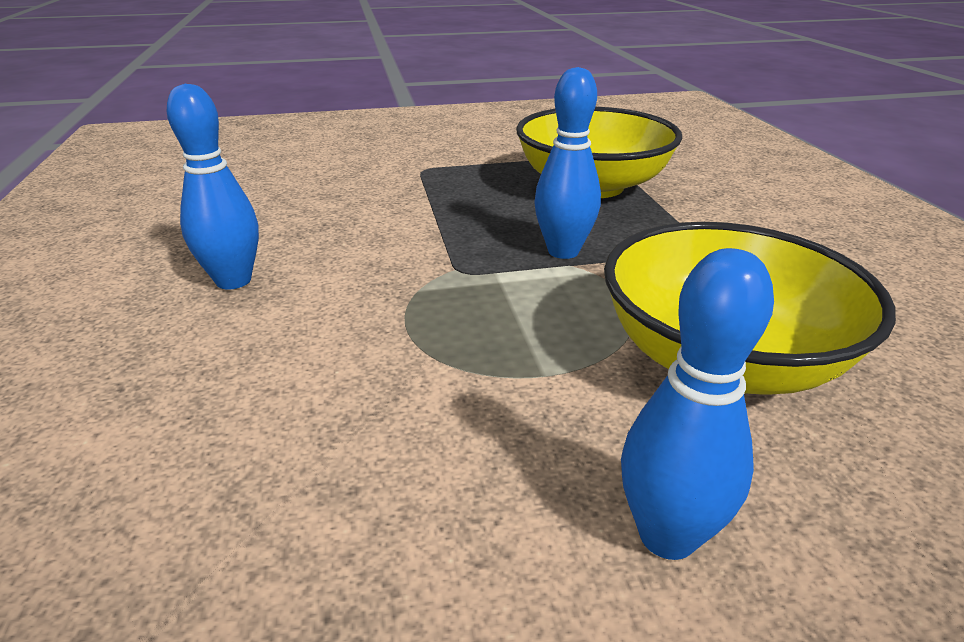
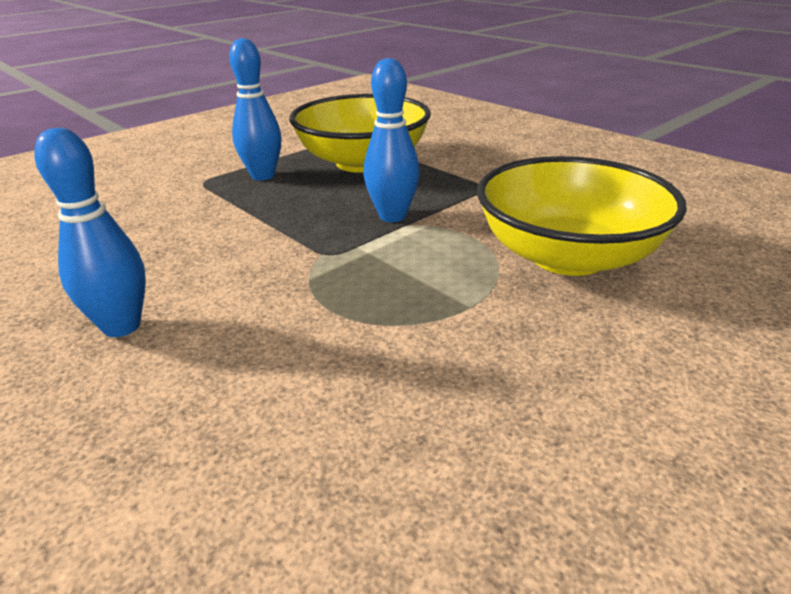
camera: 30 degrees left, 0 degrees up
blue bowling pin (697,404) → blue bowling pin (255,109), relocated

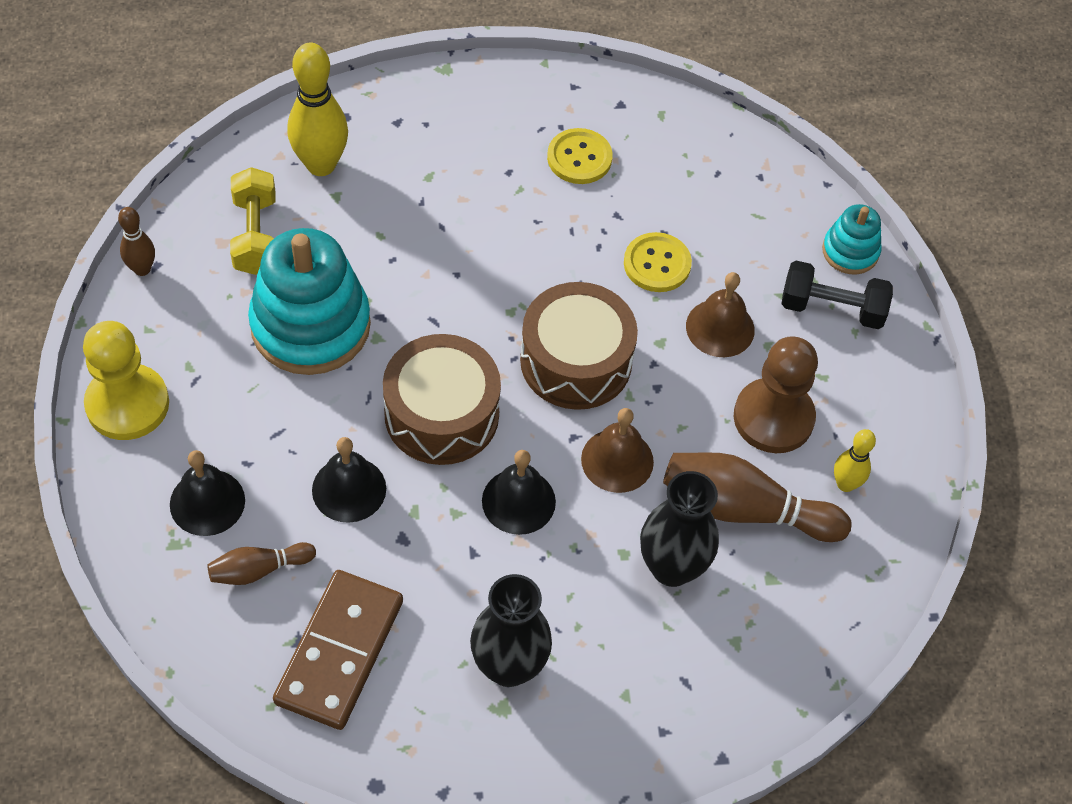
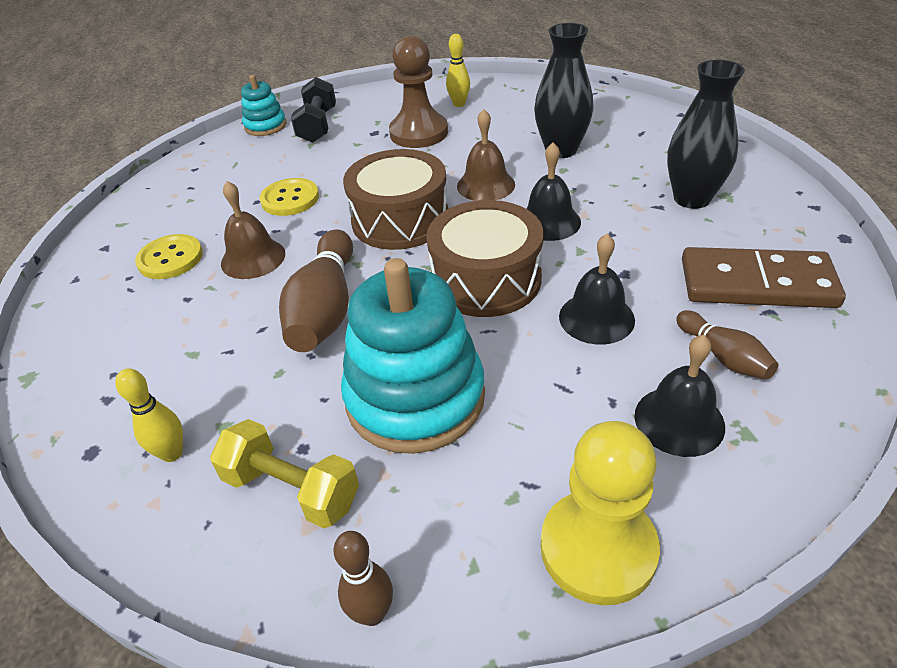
camera: 95 degrees left, 15 degrees down
russet bowling pin (757,497) → russet bowling pin (316,290), relocated
russet school bell (720,314) → russet school bell (253,230), relocated
bright yellow dumbbell (253,221) → bright yellow dumbbell (284,473), 45 degrees clockwise
bright yellow bowling pin (317,109) → bright yellow bowling pin (149,415), x0.55

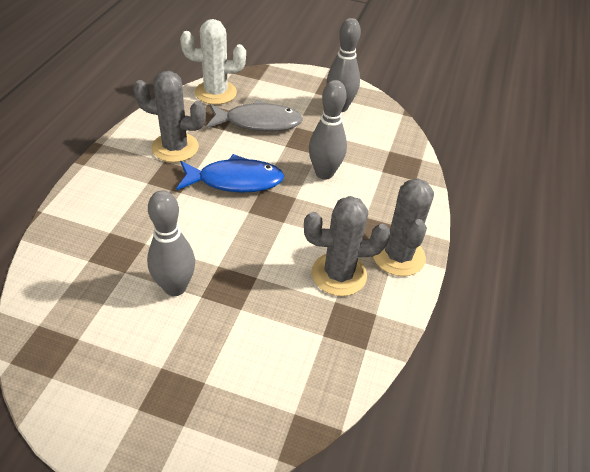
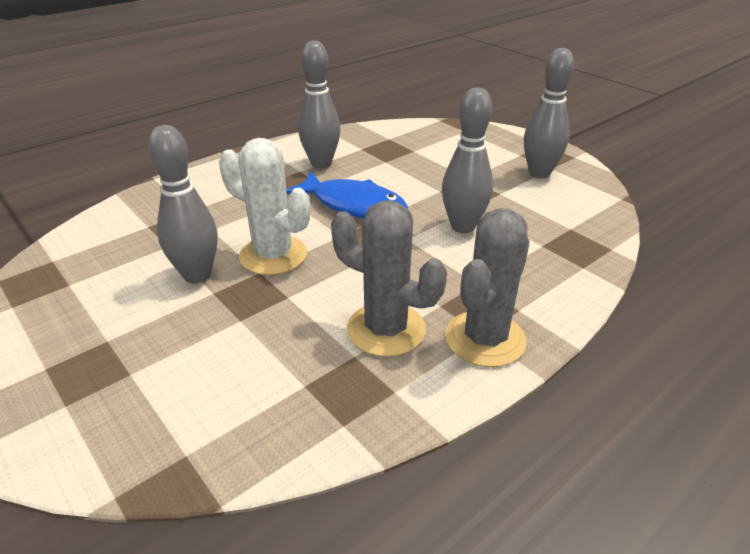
camera: 35 degrees right, 10 degrees down
grey fish (254,115) → -
snow-white prickly plant (213,62) → snow-white prickly plant (264,206), relocated
grey prickly plant (169,116) → grey bowling pin (319,104)

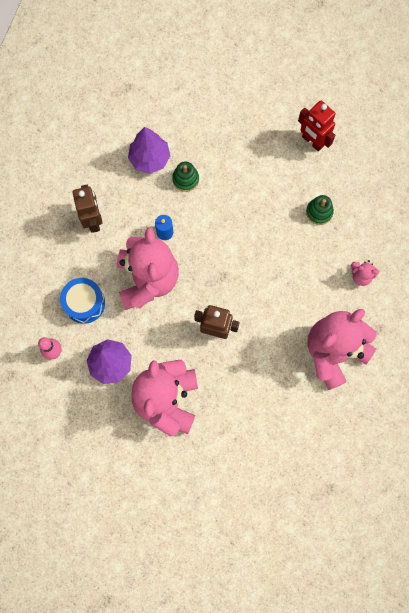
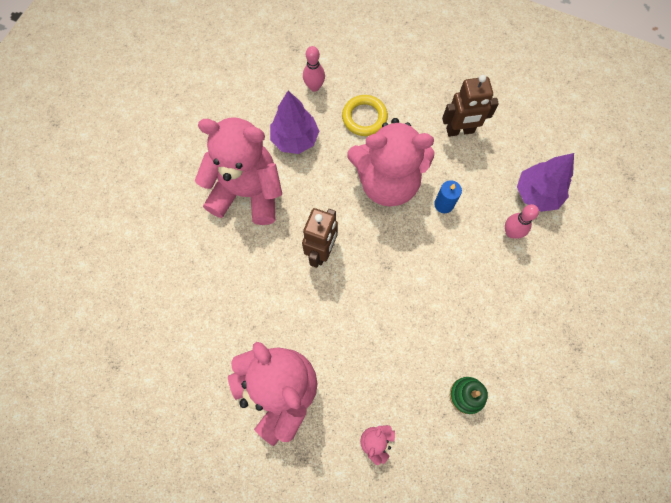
camera: 95 degrees right, 5 degrees down
red robot (316,125) → -
blue snare drum (82,301) → bright yellow hoop (365,115)
emerald stacking rings (185,176) → rose-pink bowling pin (522,221)

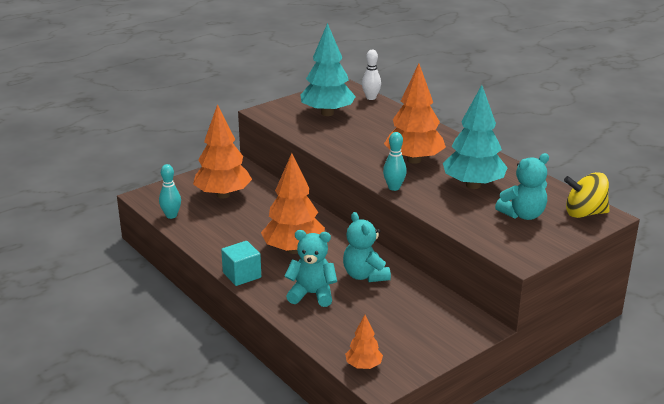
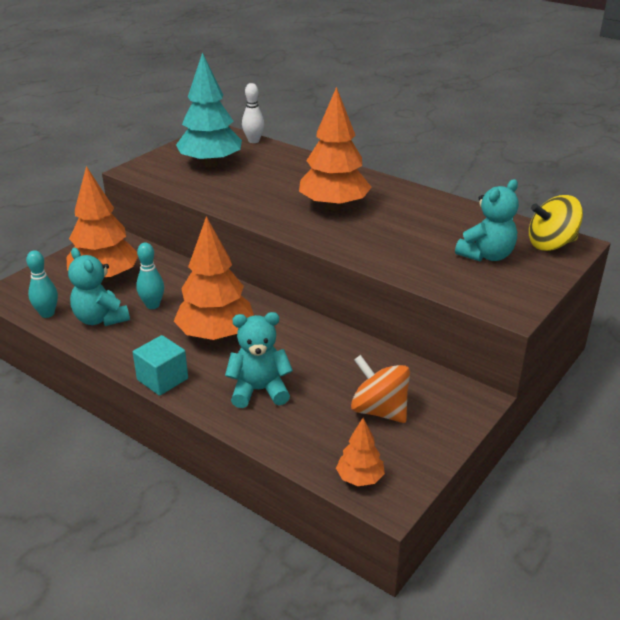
camera: 15 degrees left, 5 degrees up
teal tree (475,137) → -
- → orange-coloured toy top (380,389)
teal teddy bear (367,247) → teal teddy bear (99,287), relocated
teal bowling pin (395,161) → teal bowling pin (150,276), relocated

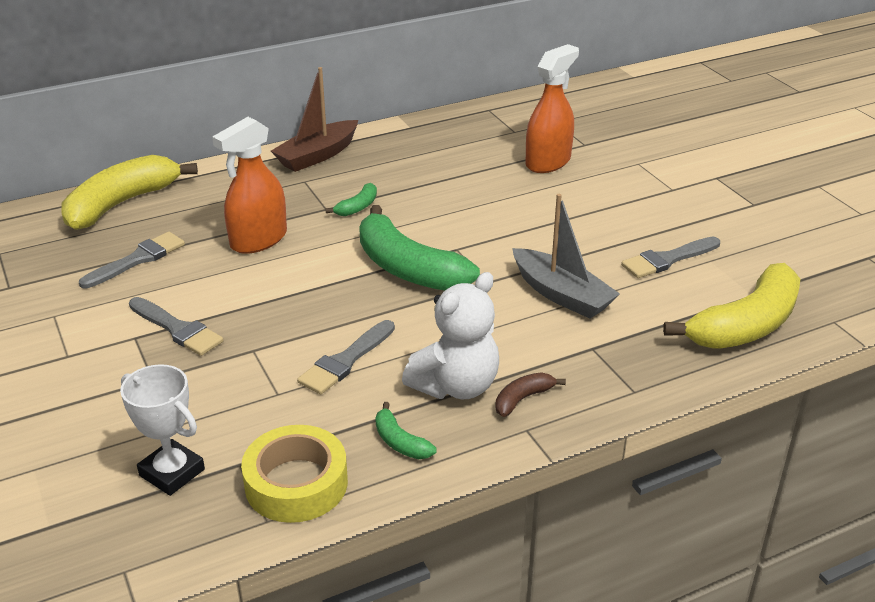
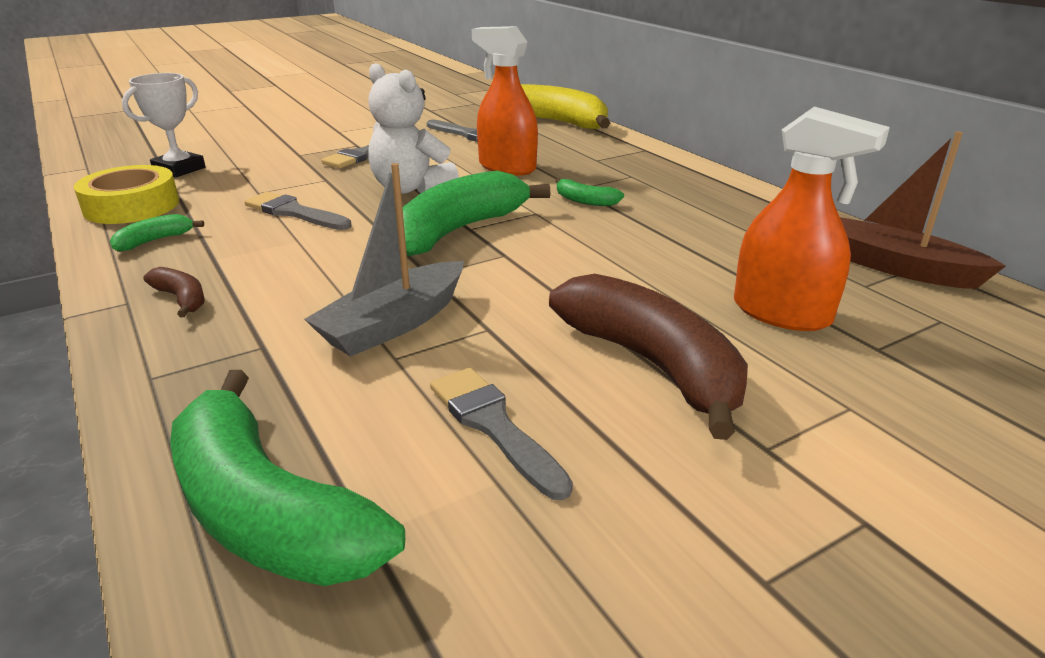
camera: 85 degrees right, 5 degrees down
- → russet toy banana (648,357)
russet toy boat (314,119) → russet toy boat (923,210), relocated
snow-white teddy bear (450,335) → snow-white teddy bear (413,128), relocated
bright yellow toy banana (731,306) → emerald toy banana (287,478)

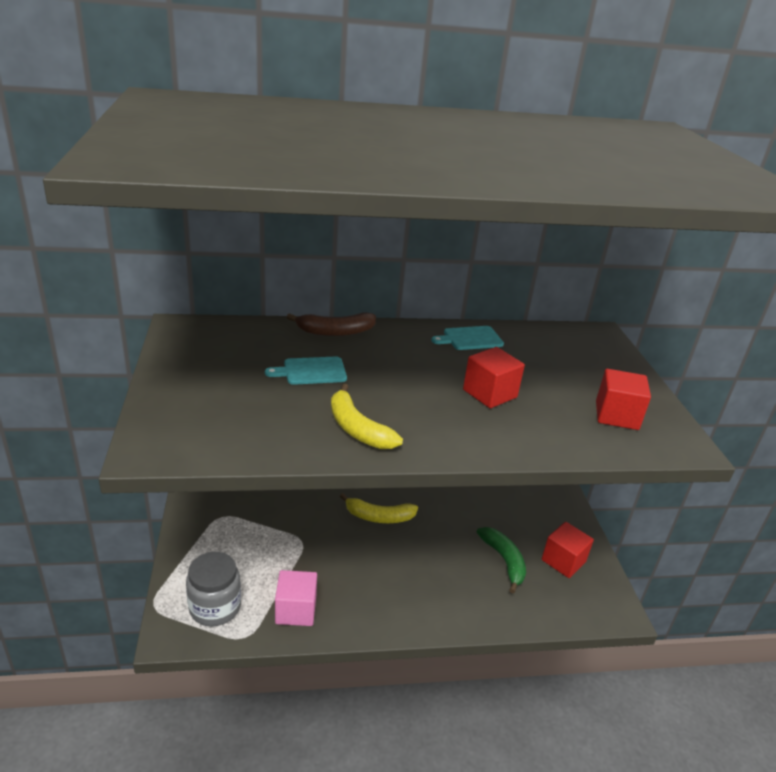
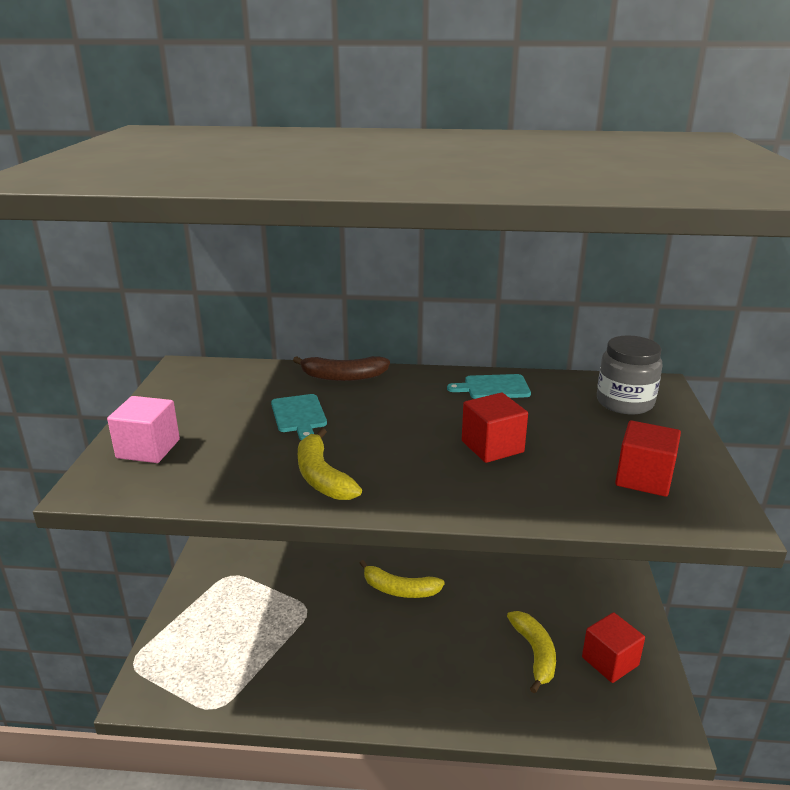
camera: 15 degrees right, 5 degrees down
grey jam jar (213,589) → grey jam jar (630,374), relocated
rose-pink block (296,598) → rose-pink block (143,429), relocated
emerald toy banana (501,560) → bright yellow toy banana (531,652)
teal bread board (306,370) → teal bread board (299,417), 105 degrees counterclockwise

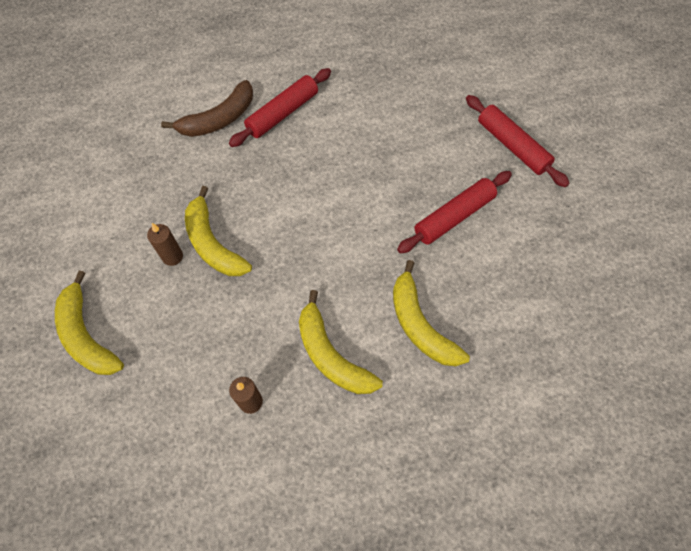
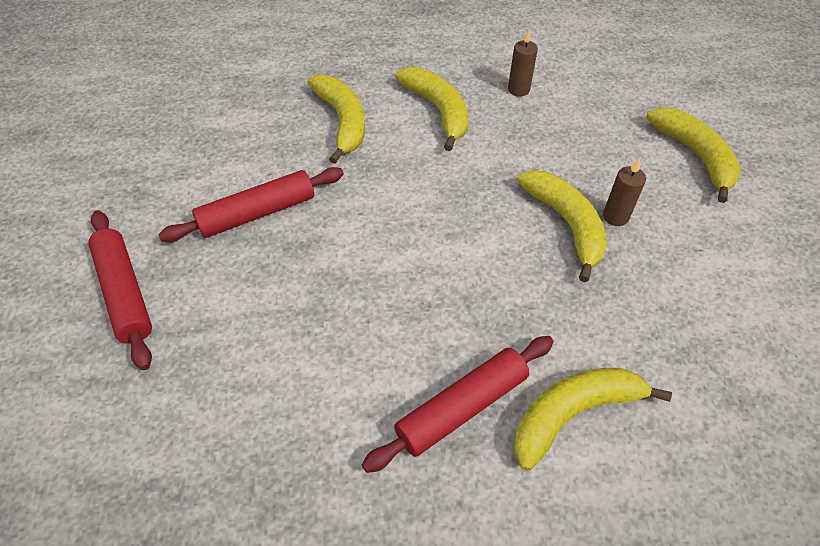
camera: 170 degrees left, 10 degrees down
russet toy banana (207,108) → bright yellow toy banana (593,419)

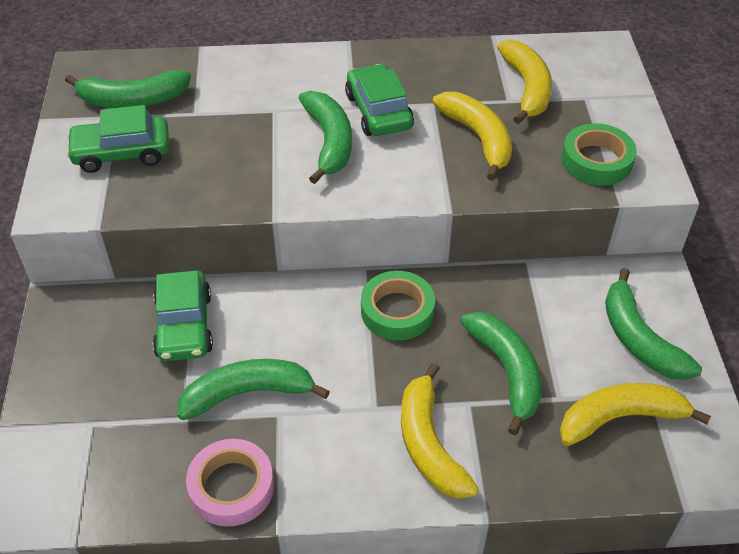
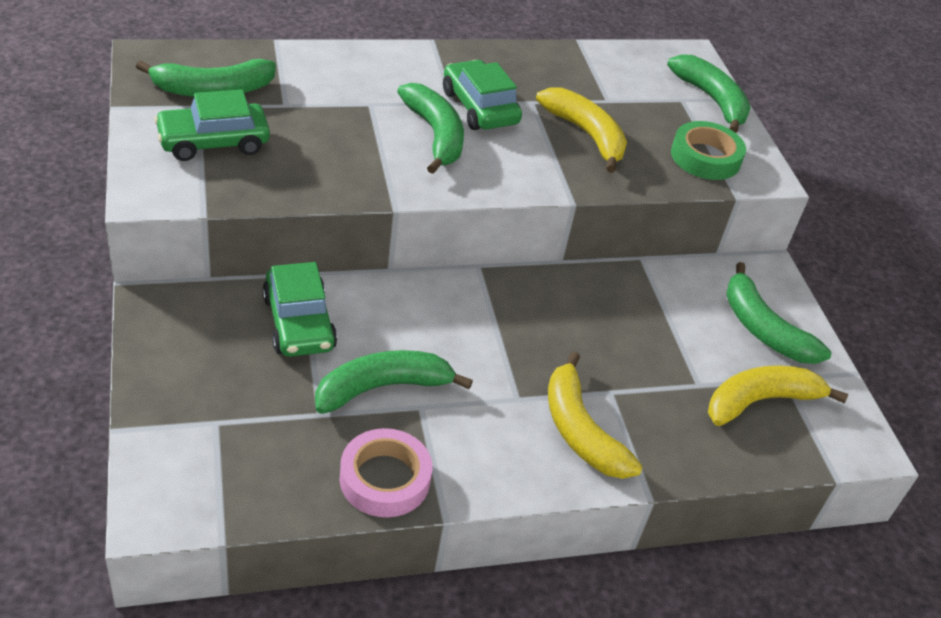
camera: 15 degrees left, 5 degrees down
emerald tape (398,305) → -
bright yellow toy banana (524,82) → -
emerald toy banana (501,373) → emerald toy banana (709,93), relocated

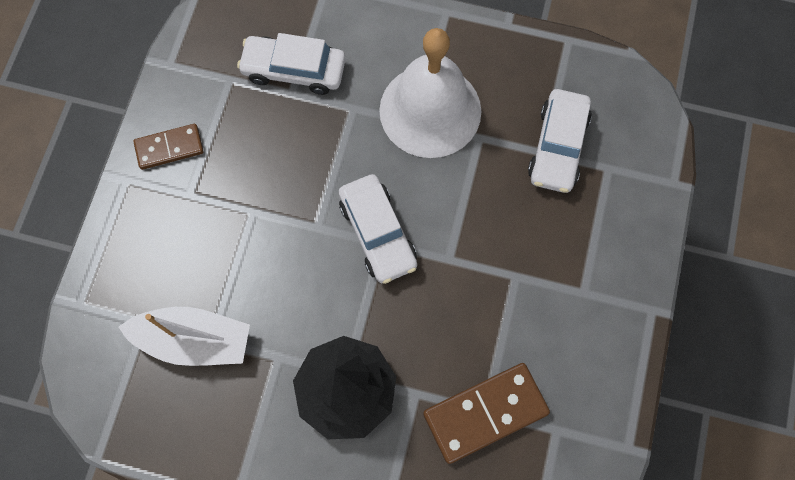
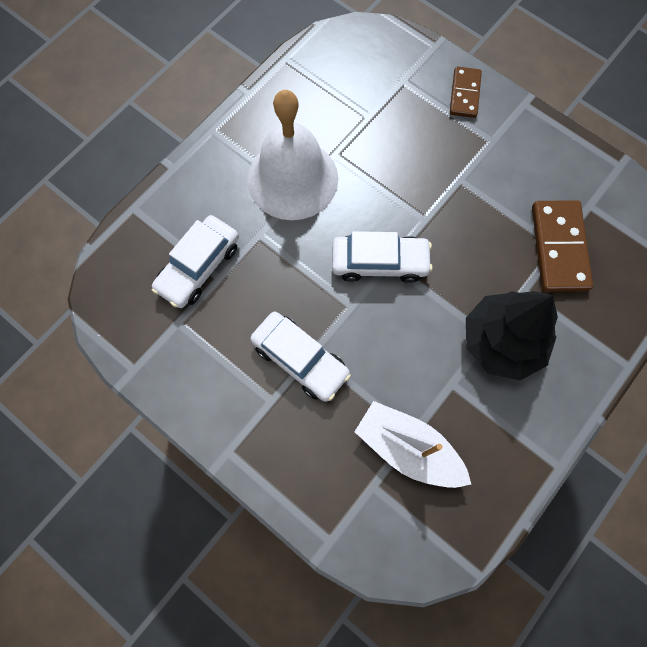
camera: 65 degrees left, 0 degrees up
russet domino piece (168,147) → russet domino piece (466,92), relocated
snow-white toy car (560,141) → snow-white toy car (300,357), relocated
snow-white toy boat (184,336) → snow-white toy boat (413,444), 90 degrees counterclockwise

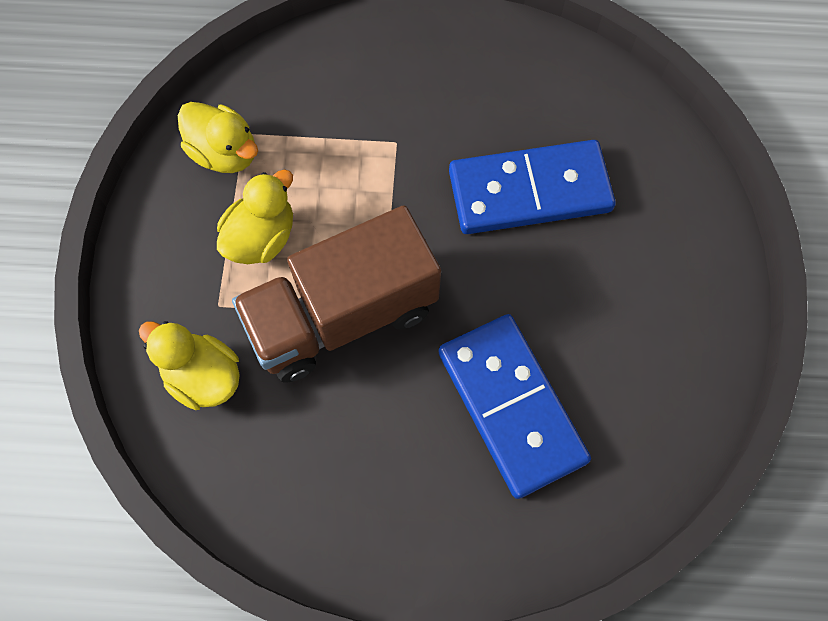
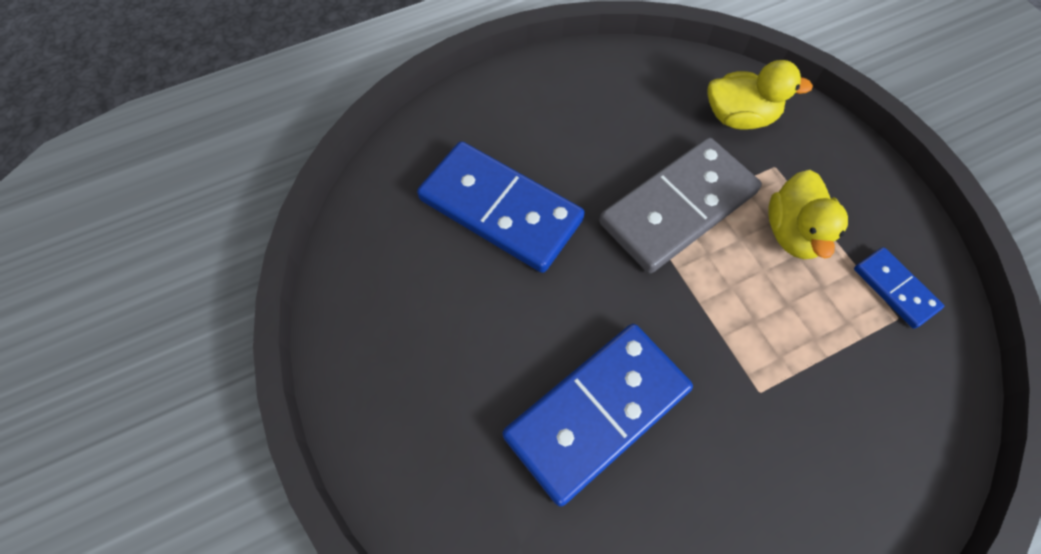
camera: 150 degrees right, 5 degrees down
bright yellow toy duck (218,137) → blue domino piece (899,288)
russet toy truck (336,294) → grey domino piece (680,205)

